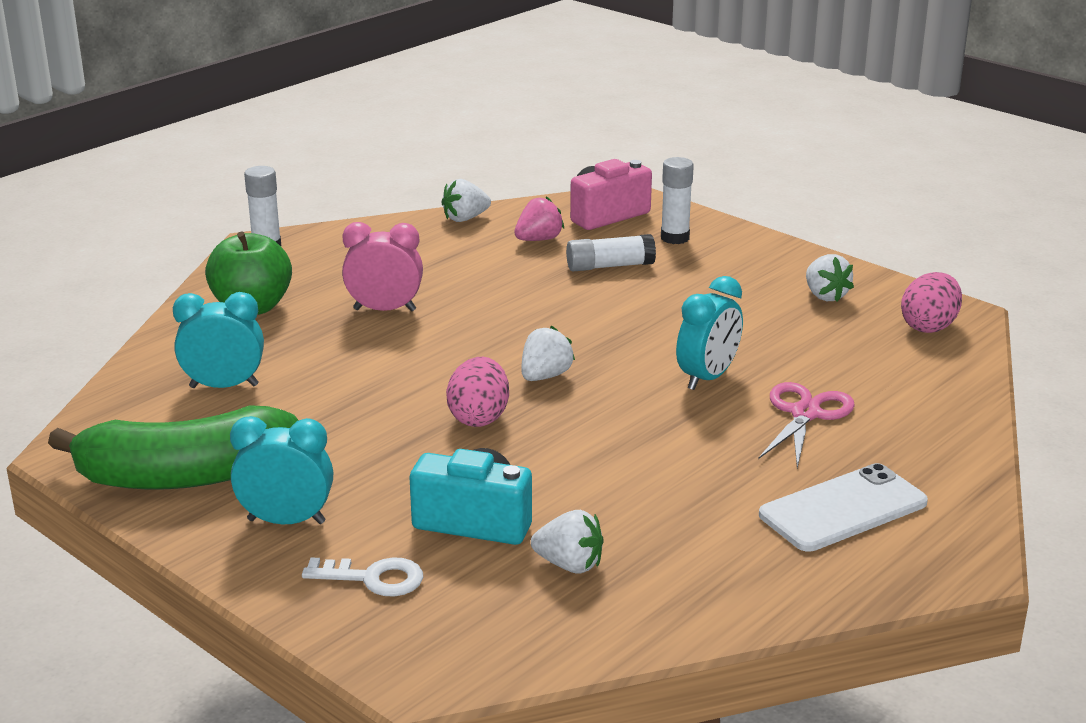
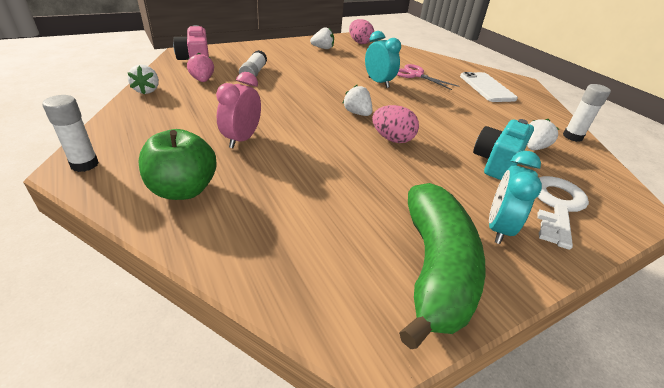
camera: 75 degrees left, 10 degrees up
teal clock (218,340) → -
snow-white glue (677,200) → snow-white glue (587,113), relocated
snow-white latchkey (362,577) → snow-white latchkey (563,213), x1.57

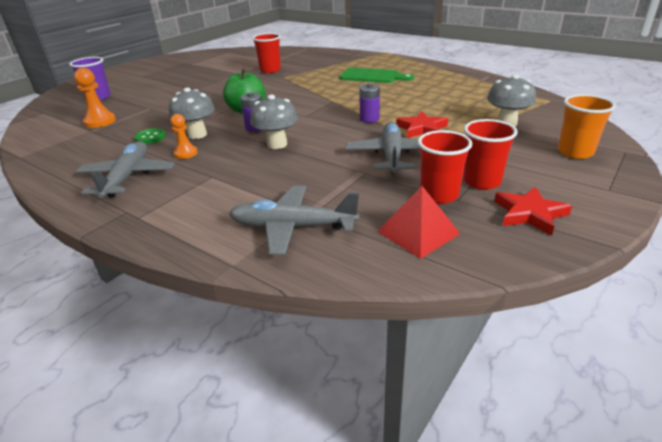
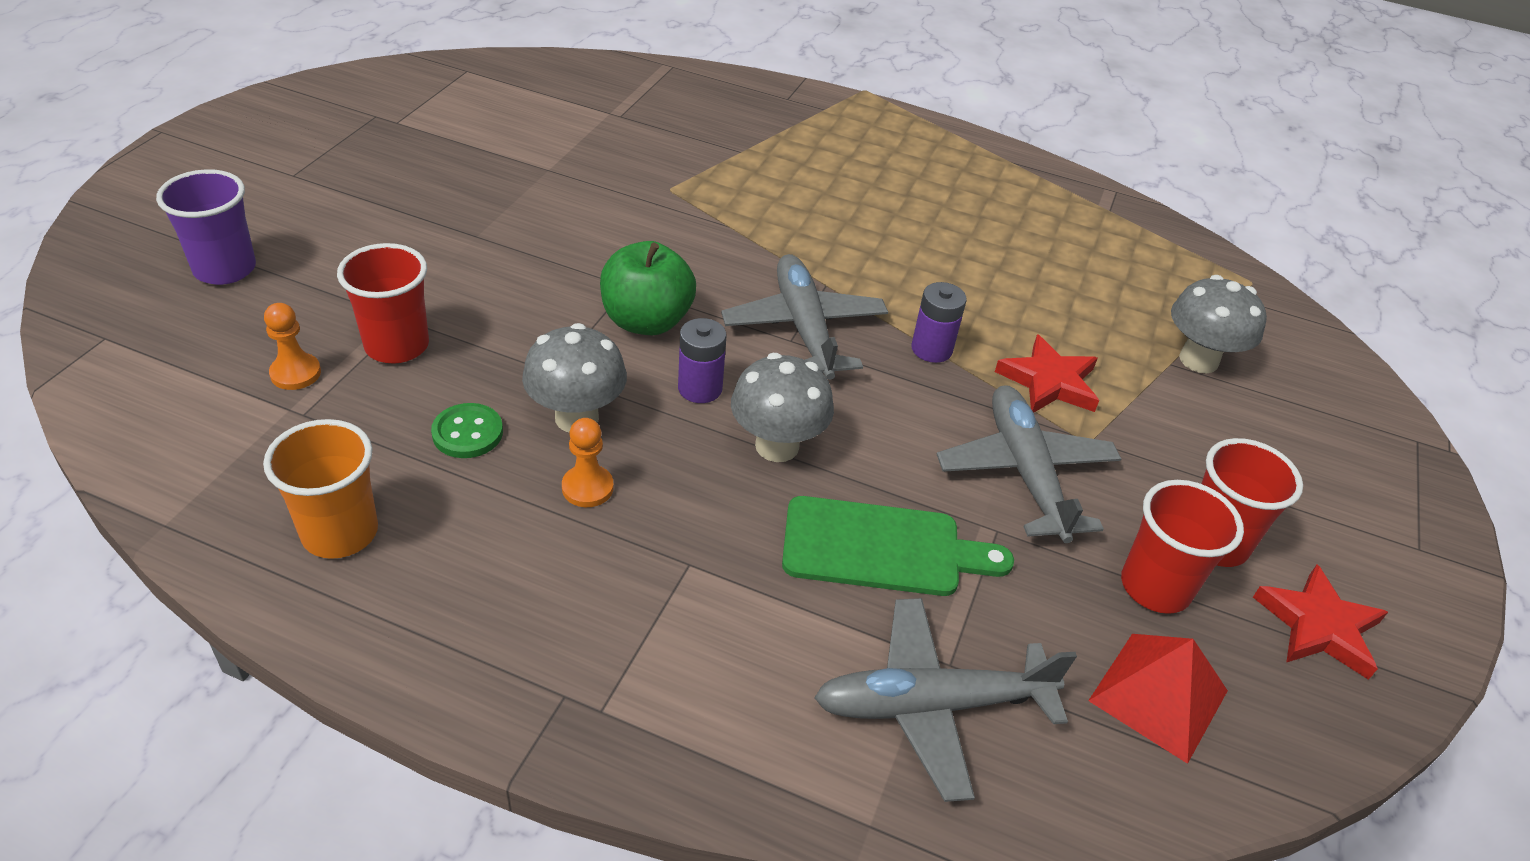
camera: 20 degrees left, 10 degrees up
grey aeroplane (125,169) → grey aeroplane (804,317), relocated
red beaker (266,53) → red beaker (383,303), relocated
emerald bread board (377,75) → emerald bread board (898,546), relocated
orange-coloured beaker (587,126) → orange-coloured beaker (320,489), relocated
orange-coloured game pawn (95,98) → orange-coloured game pawn (292,346), x0.66

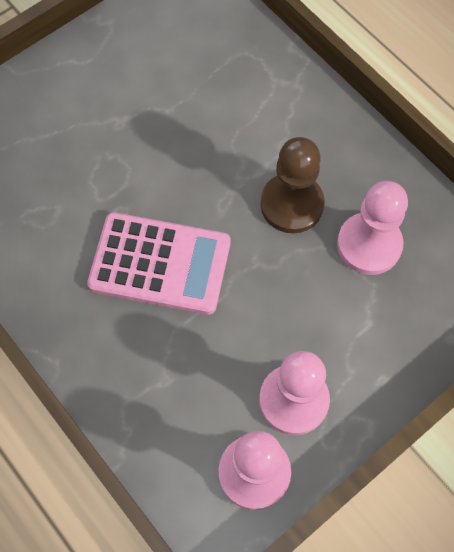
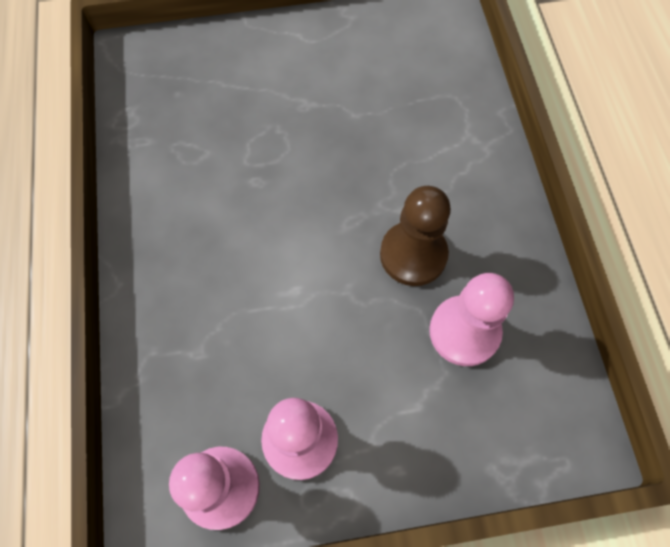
camera: 30 degrees right, 0 degrees up
rose-pink calculator (159,263) → -

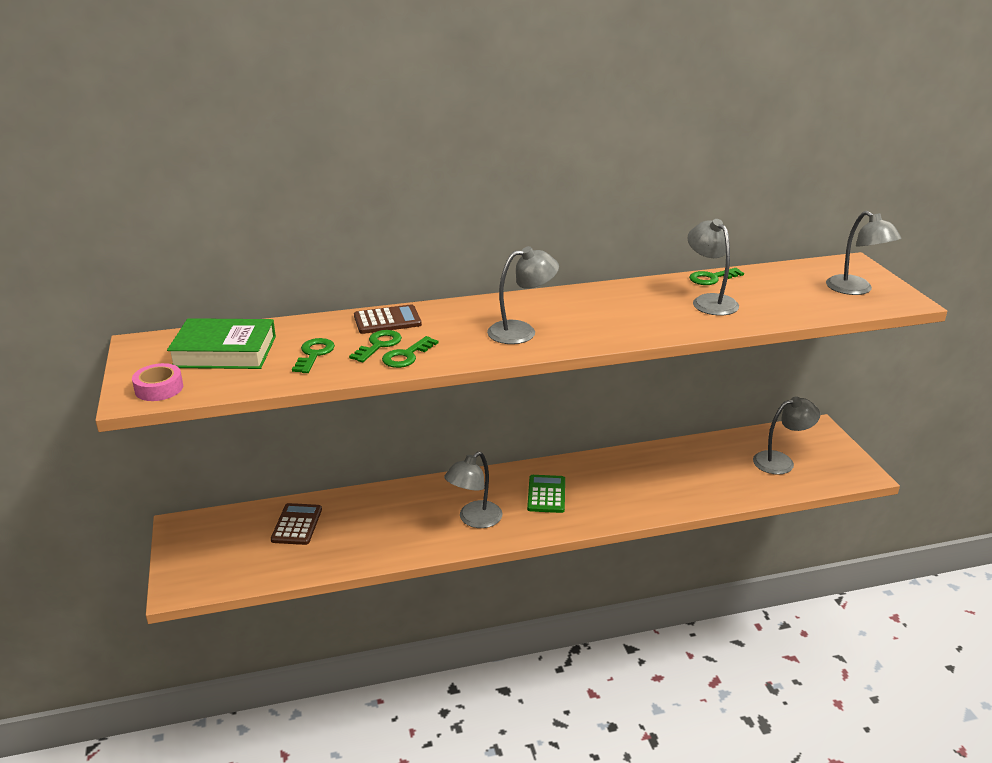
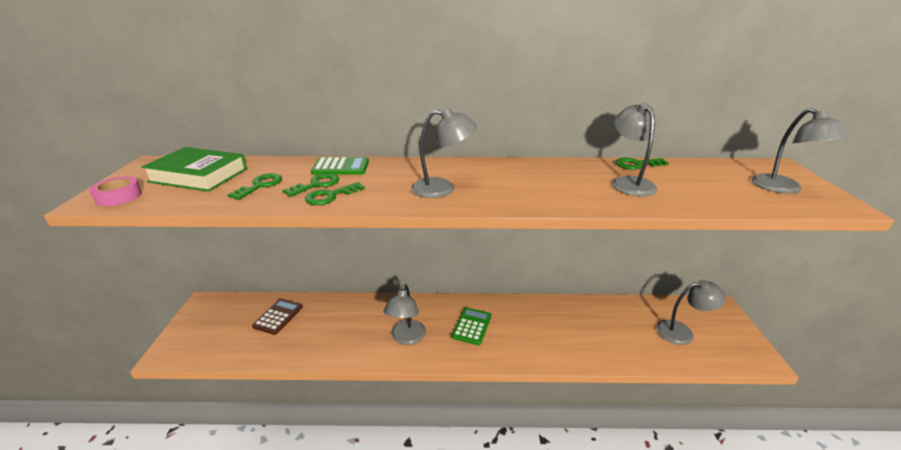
camera: 15 degrees right, 0 degrees up
russet calculator (388,319) → emerald calculator (340,166)
grey desk lamp (473,490) → grey desk lamp (405,314), 45 degrees counterclockwise

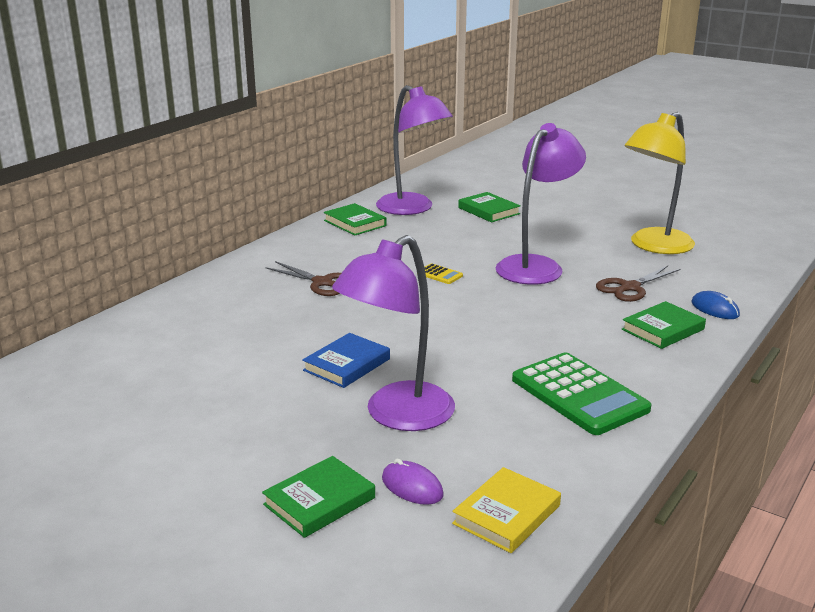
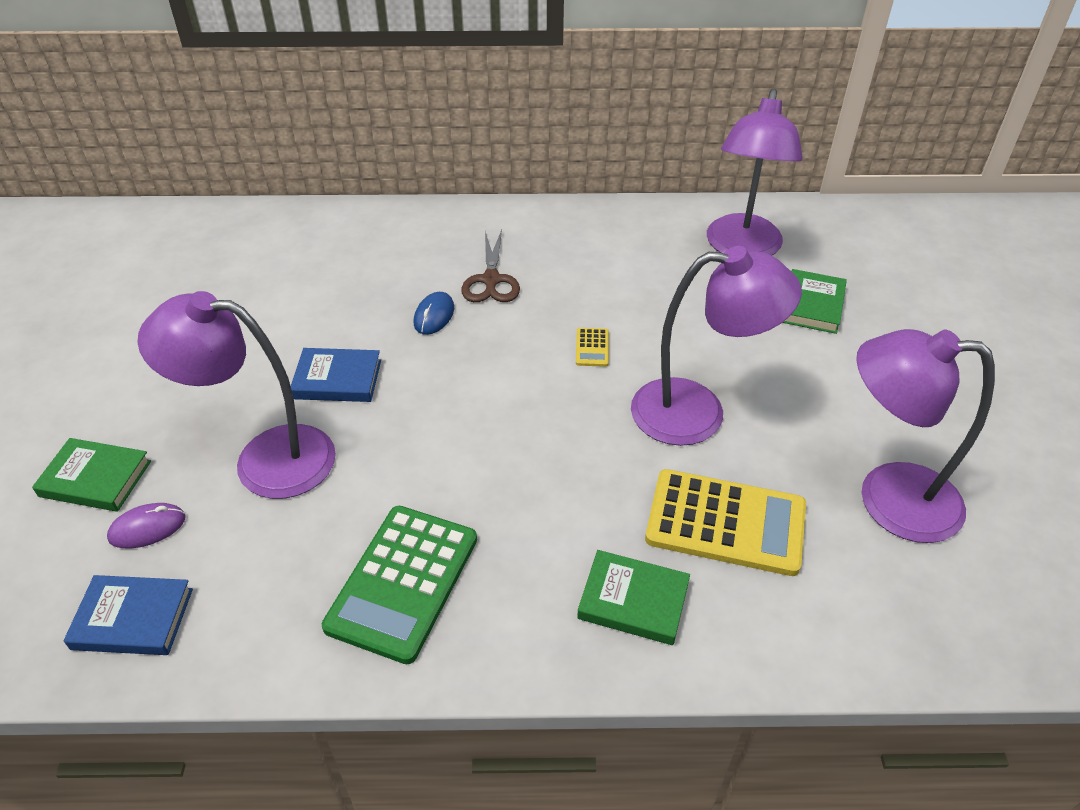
camera: 55 degrees right, 20 degrees up
emerald book (355,219) → -
blue mouse (715,305) → blue mouse (434,313), relocated
russet scissors (638,284) → bright yellow calculator (725,522)
bright yellow book (506,510) → blue book (128,615)
bright yellow desk lamp (660,183) → royal purple desk lamp (925,436)
royal purple mouse (413,482) → royal purple mouse (146,526), 60 degrees clockwise

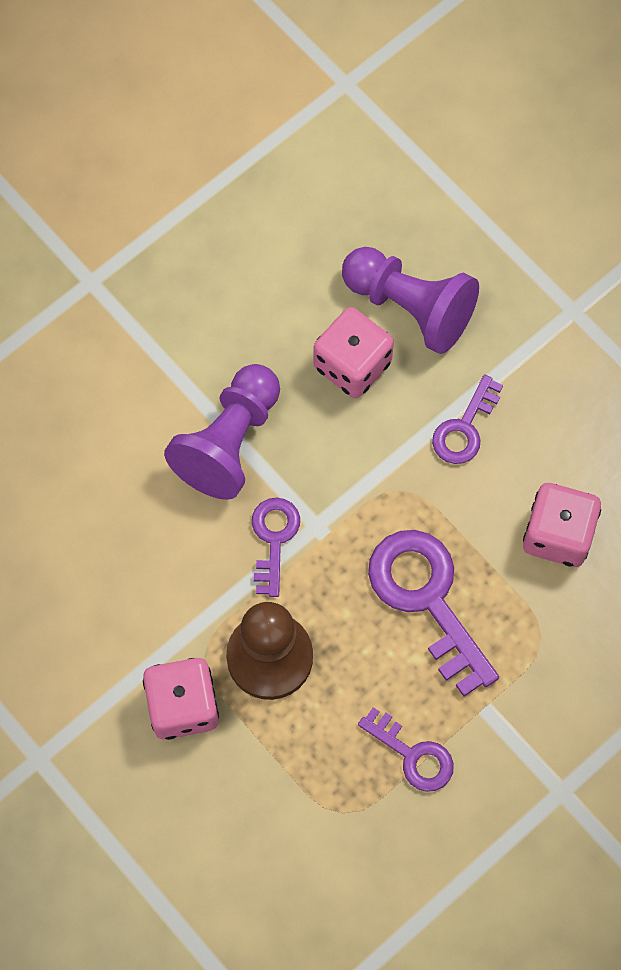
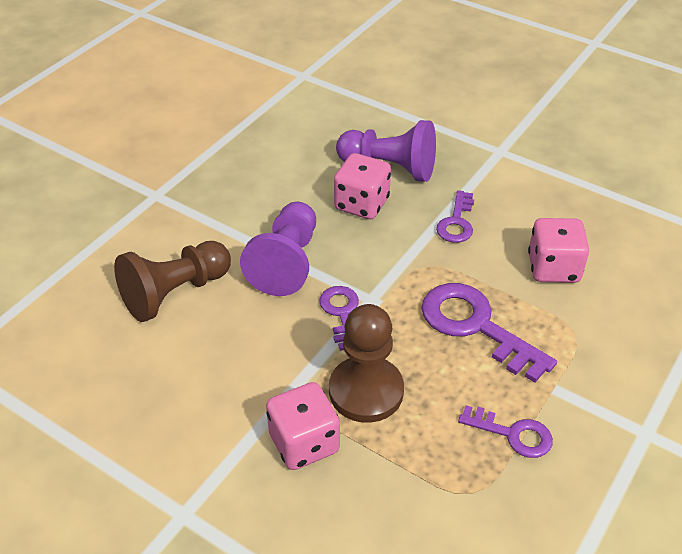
camera: 15 degrees left, 25 degrees down
- → russet game pawn (172,281)

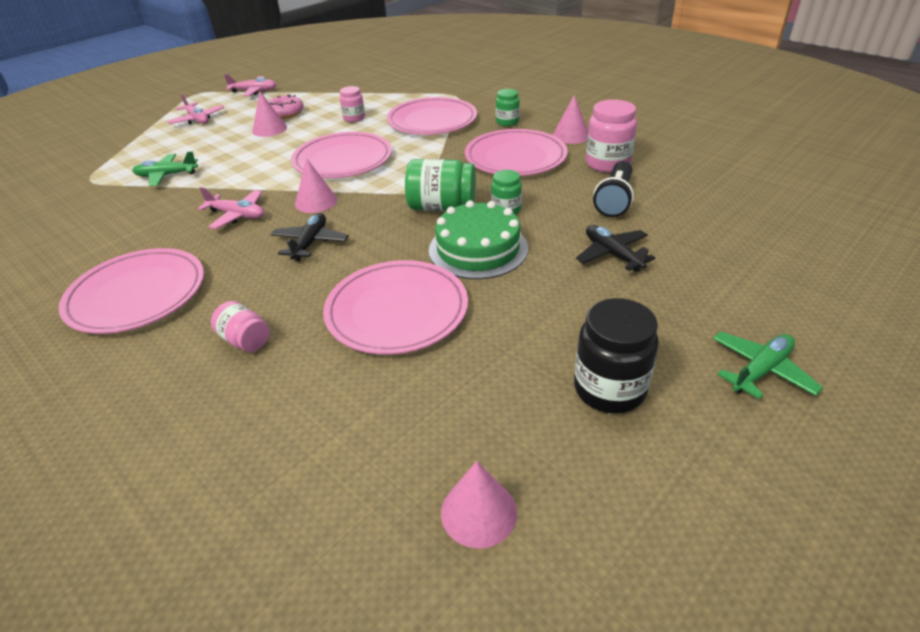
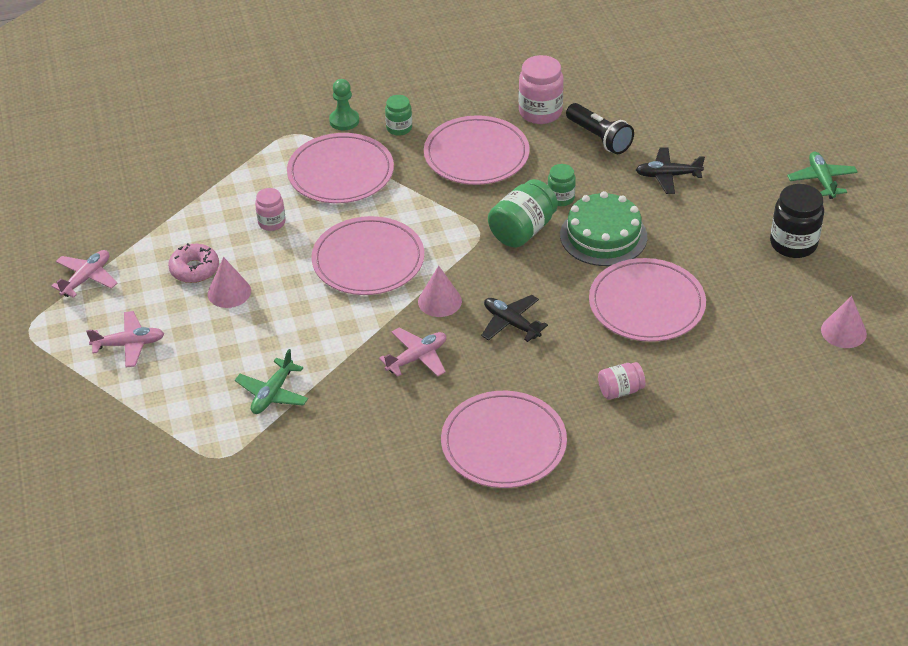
camera: 60 degrees left, 5 degrees up
rose-pink cone shape (570,119) → -
- → emerald game pawn (344,104)

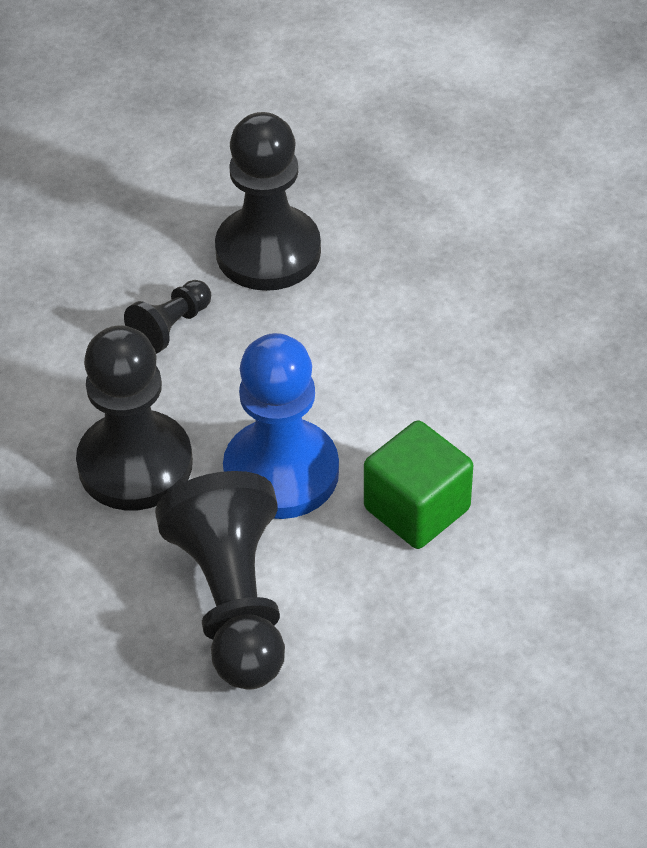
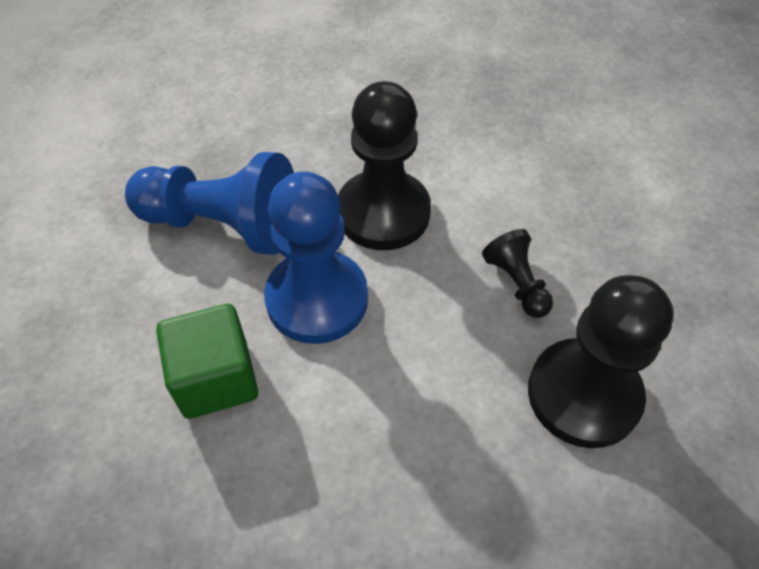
camera: 115 degrees right, 5 degrees up
black game pawn (220,580) → blue game pawn (209,203)

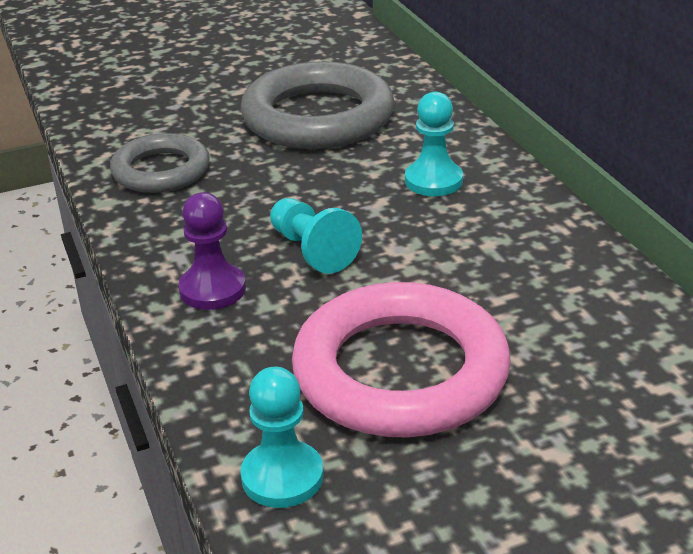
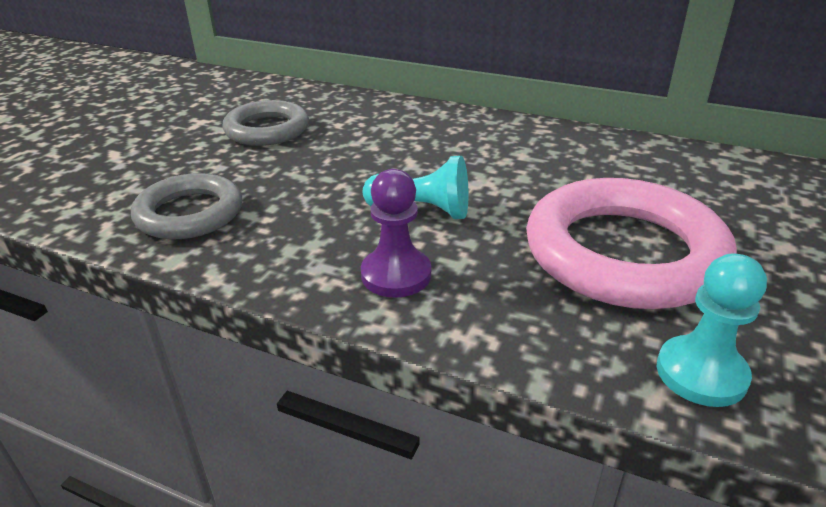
camera: 45 degrees left, 0 degrees up
teal game pawn (434,144) → -
grey hoop (318,105) → grey hoop (266,123), x0.60

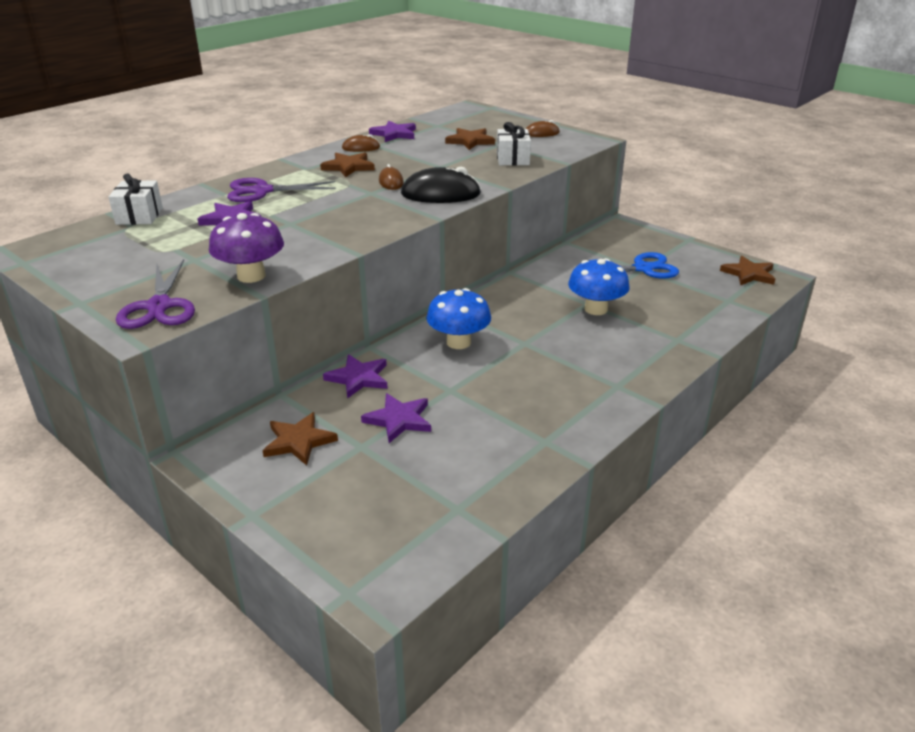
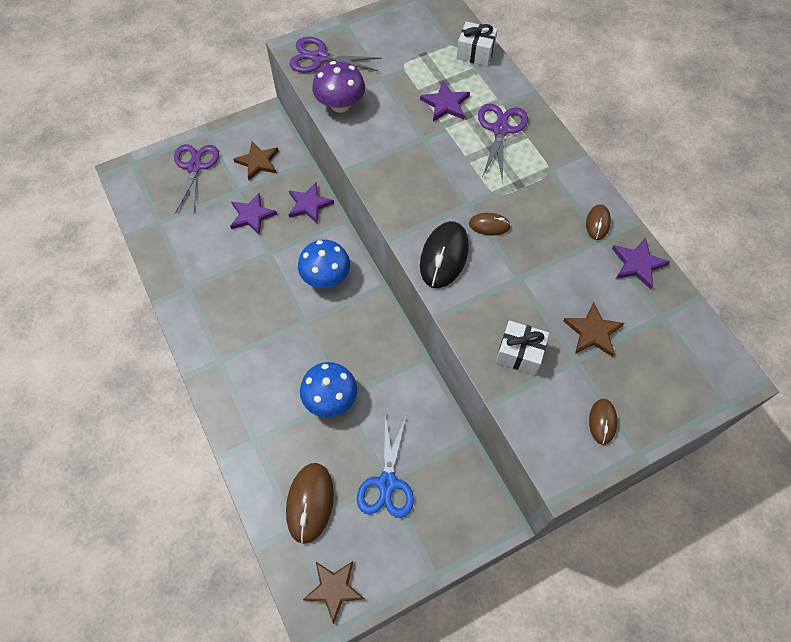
camera: 110 degrees right, 30 degrees up
russet star (347,165) → -
- → royal purple scissors (196,179)
- → russet mouse (310,503)

